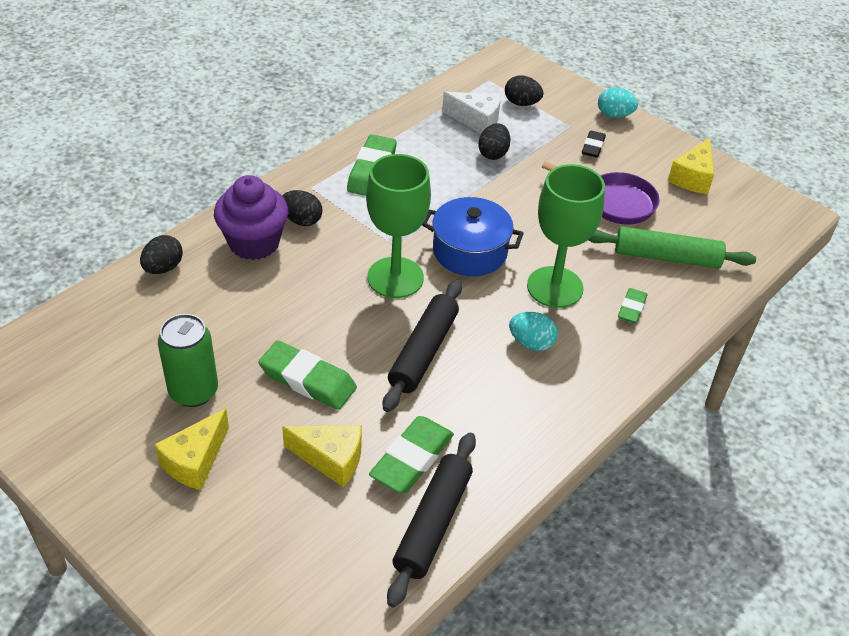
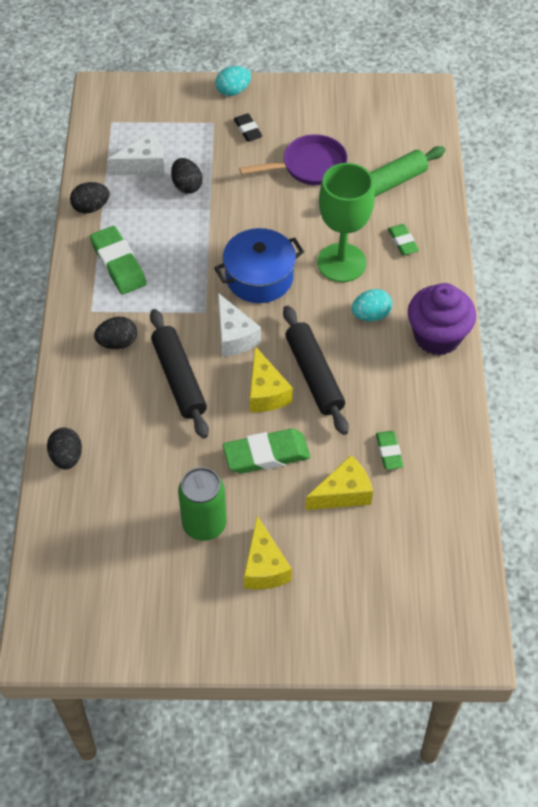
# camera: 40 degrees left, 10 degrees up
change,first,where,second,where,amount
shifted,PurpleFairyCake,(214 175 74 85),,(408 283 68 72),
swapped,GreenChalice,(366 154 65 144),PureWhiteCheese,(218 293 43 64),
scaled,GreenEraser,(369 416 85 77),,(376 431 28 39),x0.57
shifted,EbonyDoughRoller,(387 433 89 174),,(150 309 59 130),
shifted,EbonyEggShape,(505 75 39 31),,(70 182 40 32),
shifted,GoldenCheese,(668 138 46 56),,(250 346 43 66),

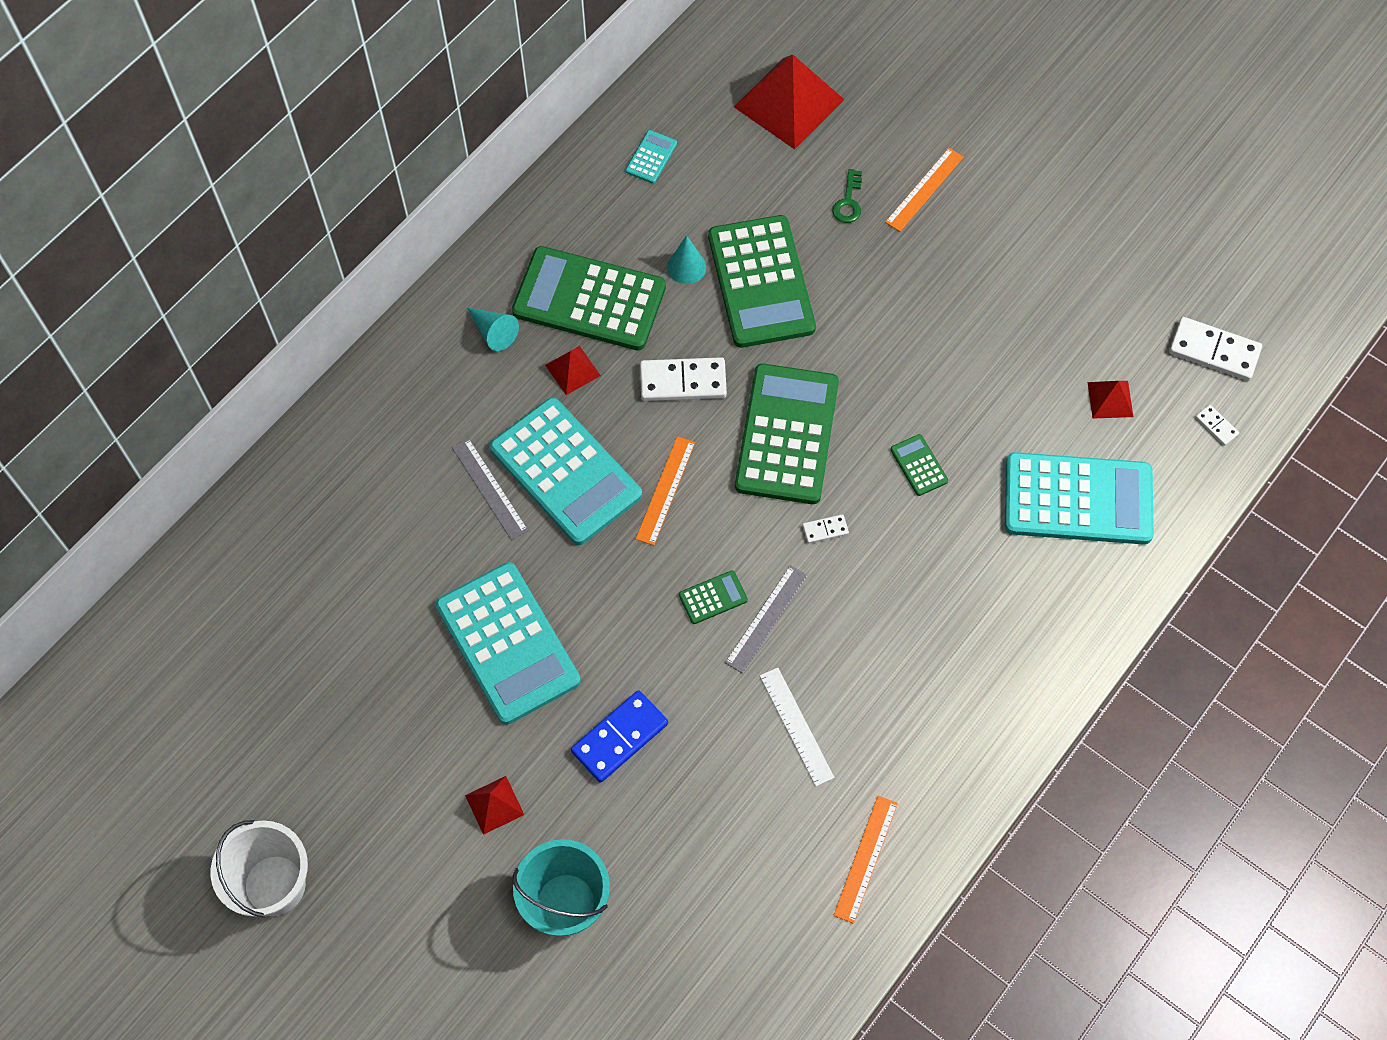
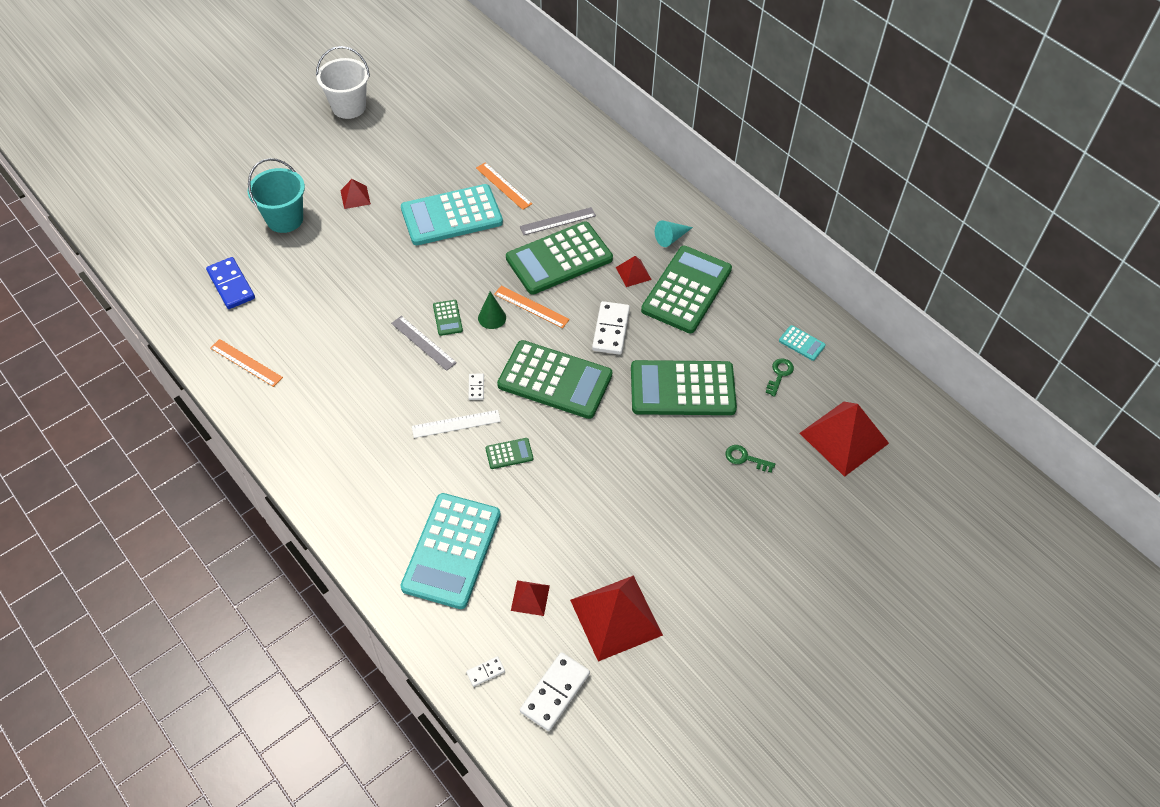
# camera: 100 degrees right, 10 degrees down
change,first,where,second,where,amount
repainted,TurquoiseAddingMachine,(490 397 152 148),GreenAddingMachine,(506 221 107 73),
shifted,CobaltDomino,(571 690 97 93),,(206 257 49 52),
gone,TurquoiseConeShape,(667 235 39 49),,,
shifted,PureWhiteRuler,(760 667 75 119),,(412 410 89 28),
shifted,OrangeColouredRuler,(885 148 79 84),,(476 162 56 48),
new,,,GreenConeShape,(478 291 28 38),
new,,,ScarletPyramid,(570 575 93 87),
new,,,GreenLatchkey,(766 358 28 39),

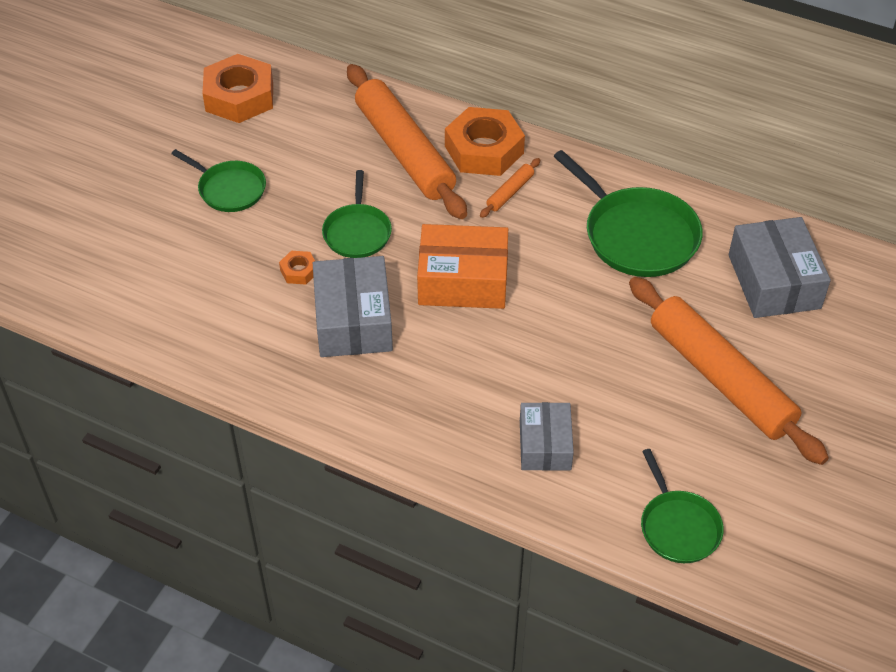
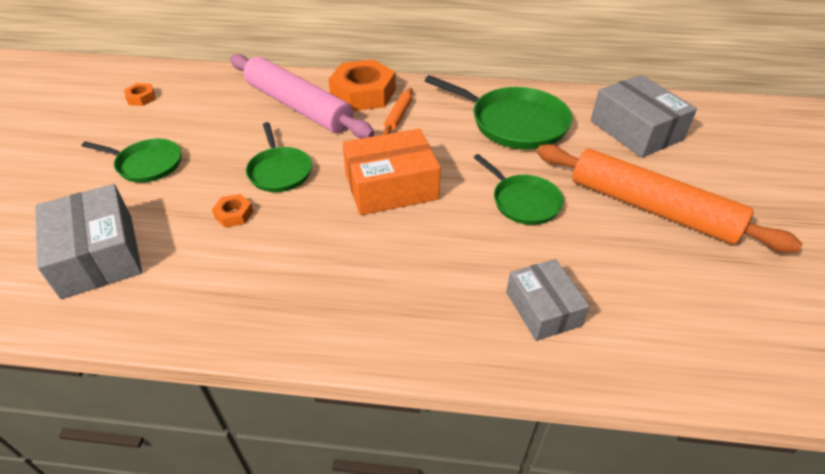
# camera: 20 degrees left, 5 degrees down
change,first,where,second,where,amount
scaled,OrangeColouredHexNut,(202 54 71 69),,(124 83 32 23),x0.45
shifted,GrayBox,(313 256 80 101),,(35 184 107 115),
repainted,OrangeColouredDoughRoller,(347 64 120 155),RosyDoughRoller,(230 54 144 85),
shifted,GreenSkillet,(641 449 83 114),,(474 154 90 71),

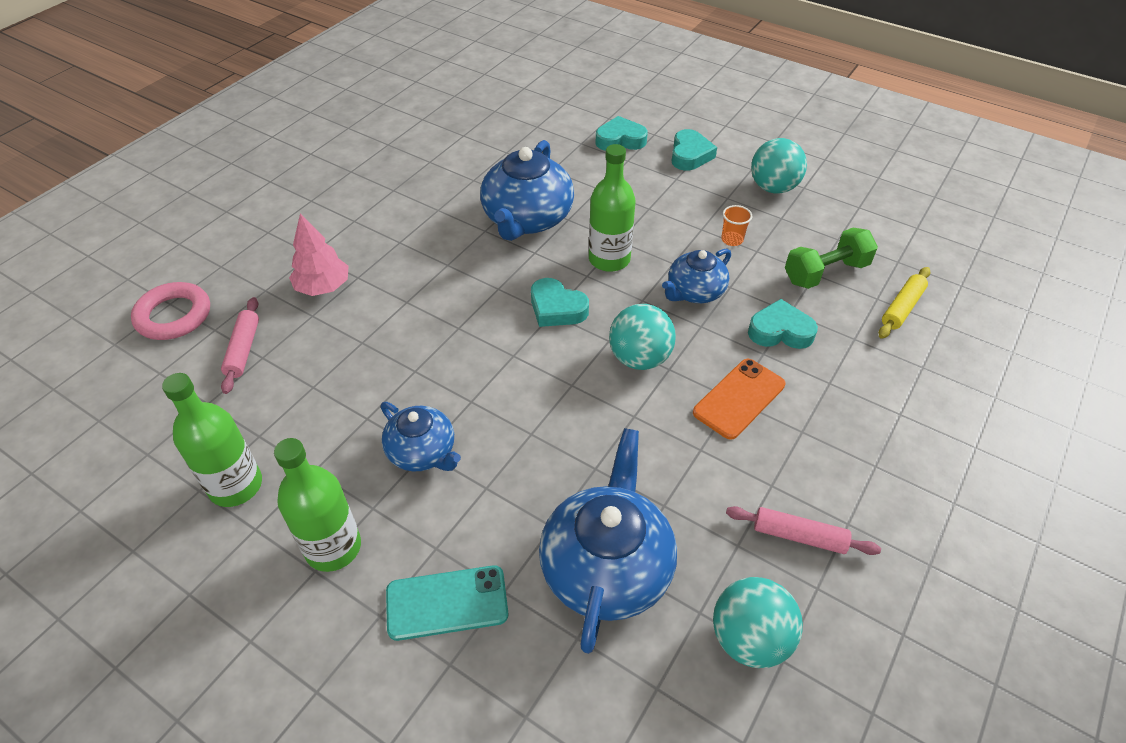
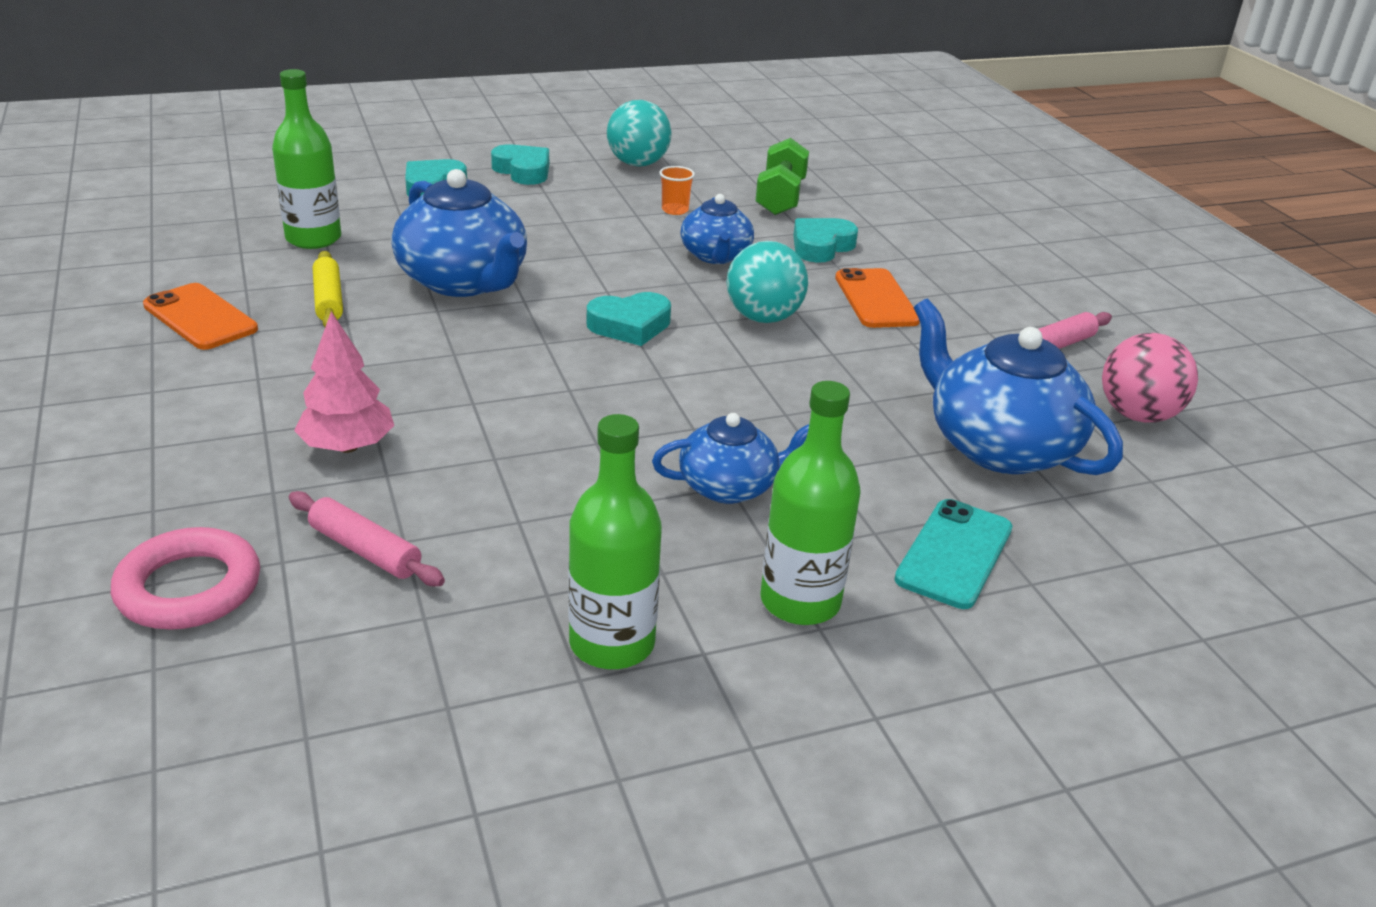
# camera: 55 degrees left, 15 degrees down
change,first,where,second,where,amount
shifted,GreenDrinkBottle,(589 144 47 128),,(272 69 69 180),
repainted,TurquoisePlayBall,(713 577 90 91),RosyPlayBall,(1102 333 96 90),
shifted,GoldenDoughRoller,(878 267 53 72),,(313 251 30 76),
new,,,OrangeColouredPhone,(143 283 115 67),

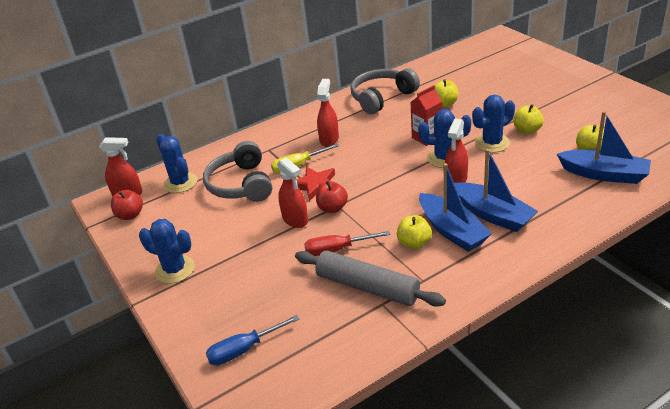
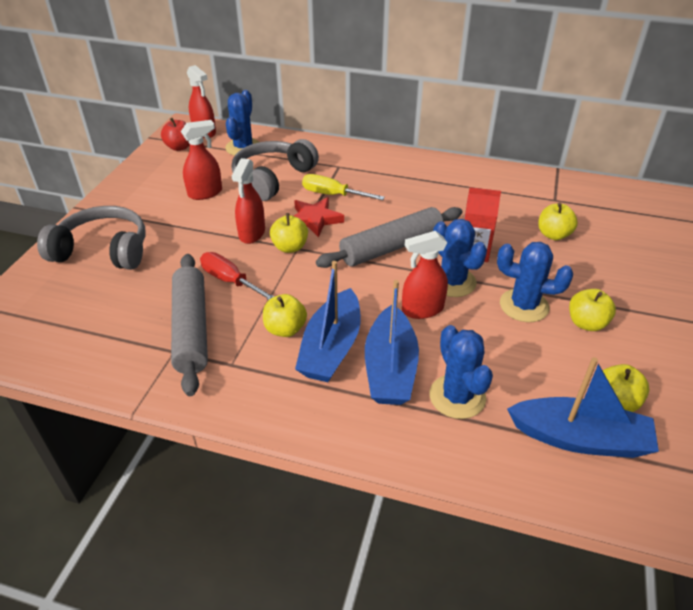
# camera: 45 degrees right, 5 degrees up
change,first,where,second,where,amount
shifted,CobaltPricklyPlant,(139 219 56 65),,(429 325 64 94),
gone,CobaltScrewdriver,(206 315 94 50),,,
repainted,ScarletApple,(316 181 32 32),GoldenApple,(270 213 38 40),
shifted,ScarletSprayCleaner,(317 79 22 68),,(181 120 41 80),
shifted,GrayOverEarHeadphones,(350 68 70 46),,(37 206 109 64),
rotated,CobaltToyBoat,(557 111 94 73),,(507 357 152 101),60 degrees counterclockwise
new,,,GrayDoughRoller,(316 207 146 61),

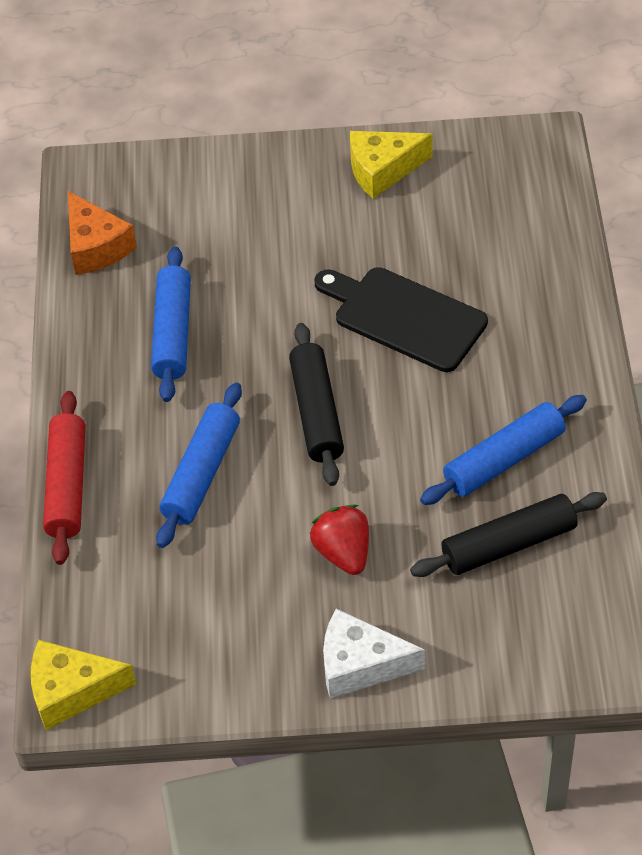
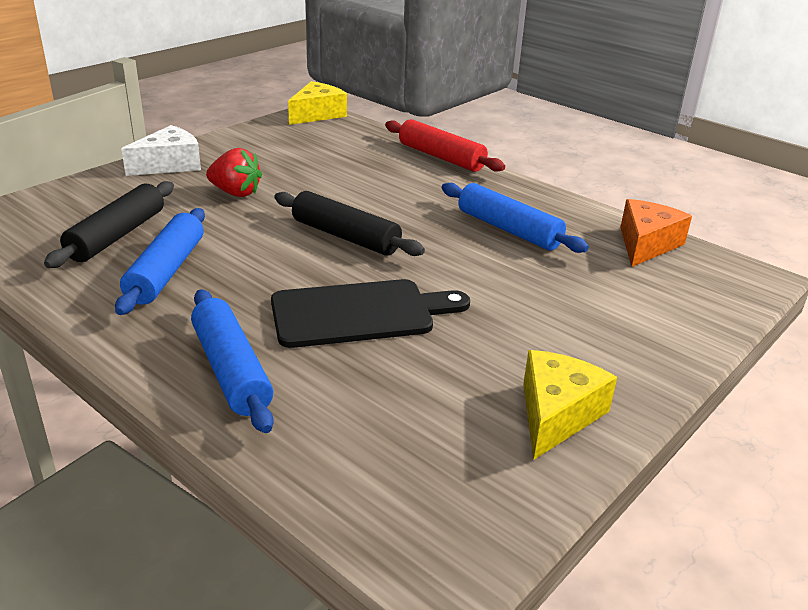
# camera: 130 degrees right, 20 degrees down
change,first,where,second,where,amount
rotated,OrangeColouredCheese,(68 191 69 84),,(620 199 72 68),105 degrees clockwise
shifted,CobaltDoughRoller,(156 383 86 165),,(191 289 83 144),

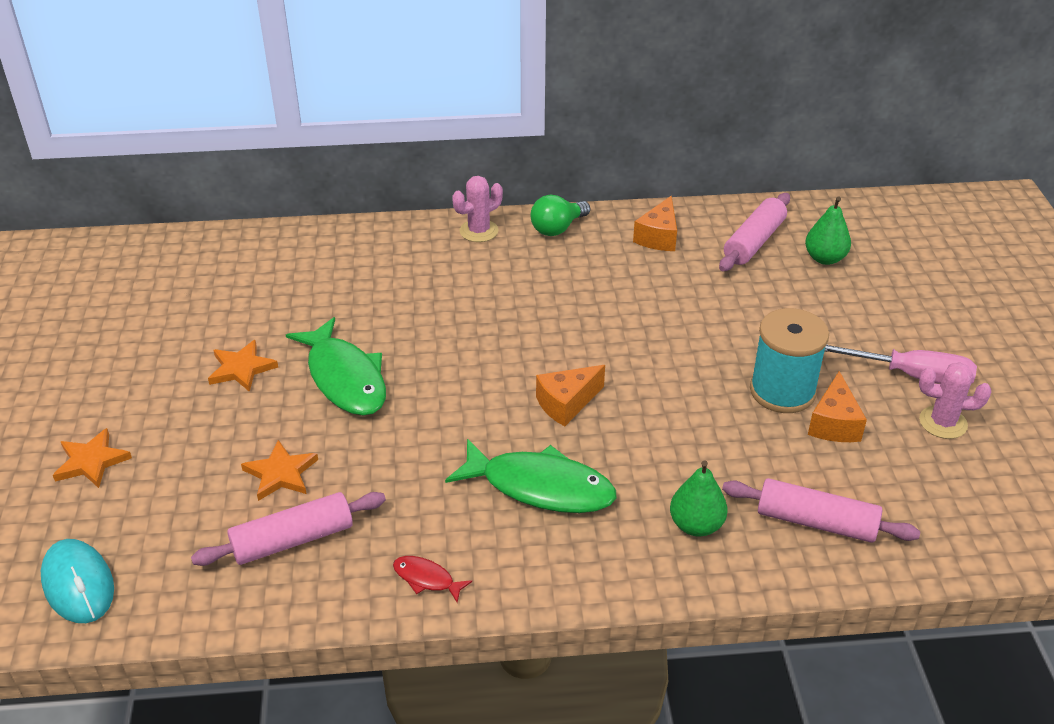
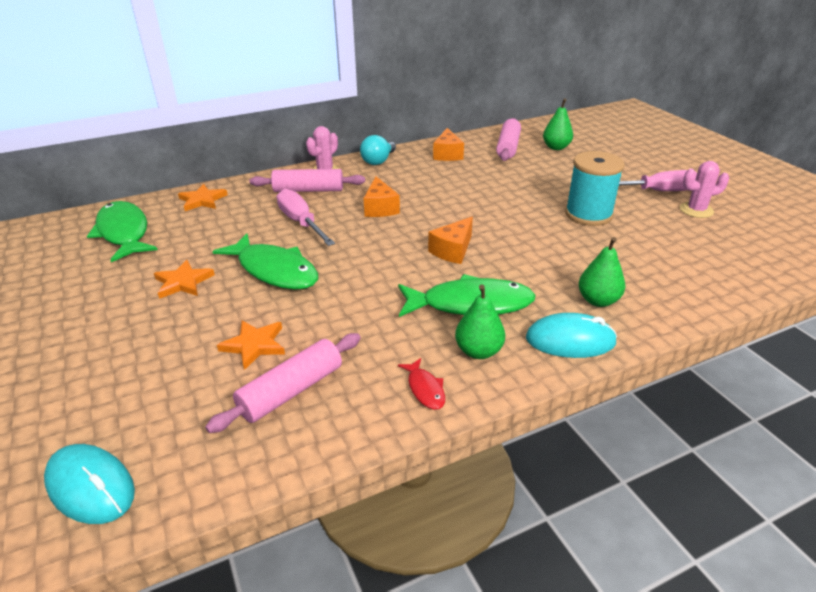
# camera: 20 degrees left, 5 degrees down
change,first,where,second,where,amount
shifted,OrangeColouredStarShape,(53 428 79 60),,(178 184 50 27),
rotated,ScarletToyFish,(393 556 79 47),,(398 358 47 52),120 degrees counterclockwise
repainted,GreenLightbulb,(531 195 59 41),TurquoiseLightbulb,(360 135 36 30),
shifted,RosyDoughRoller,(722 478 198 65),,(249 169 116 23),
shifted,OrangeColouredCheese,(808 371 59 71),,(364 177 36 40),
new,,,GreenToyFish,(87 201 71 61),
new,,,RosyScrewdriver,(277 189 58 57),
new,,,GreenPear,(455 284 50 75),
new,,,TurquoisePcMouse,(526 313 91 45),

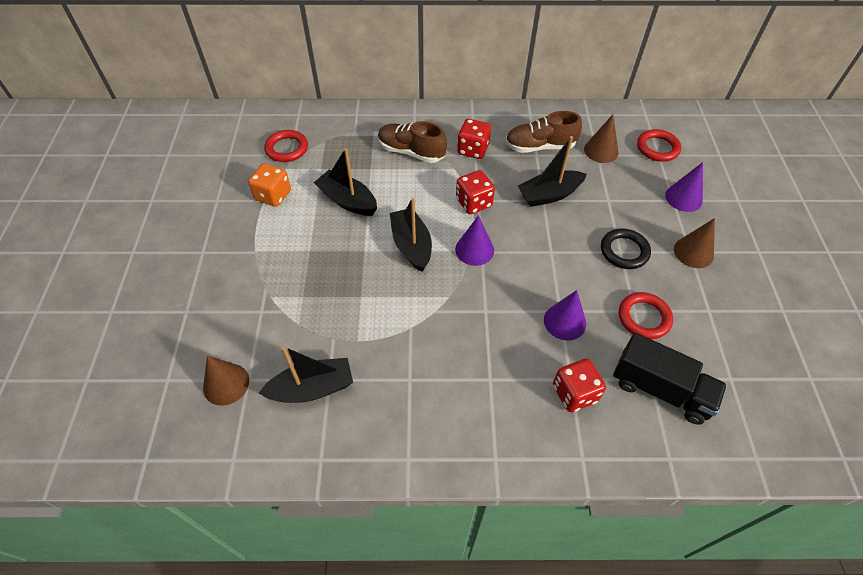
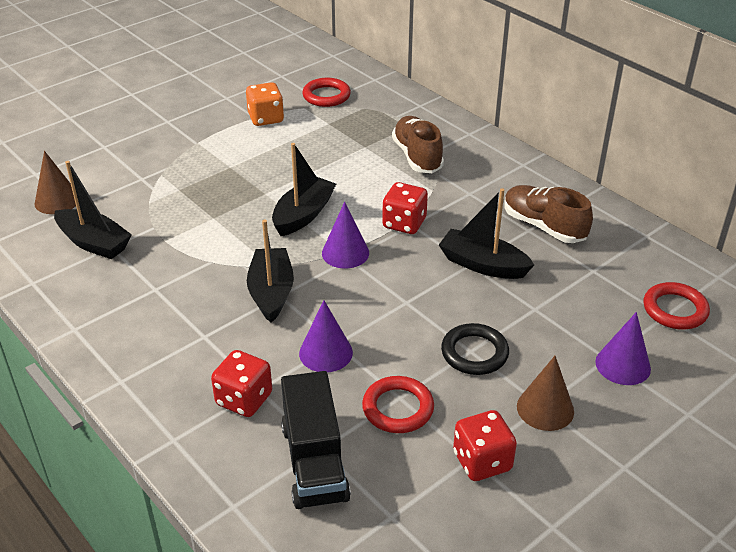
# camera: 50 degrees right, 15 degrees down
change,first,where,second,where,amount
shifted,EbonyToyBoat,(314 148 63 68),,(247 220 47 103),
shifted,ScarletDice,(457 119 34 40),,(453 410 64 71),
gone,DarkBrownConeShape,(584 114 34 49),,,

